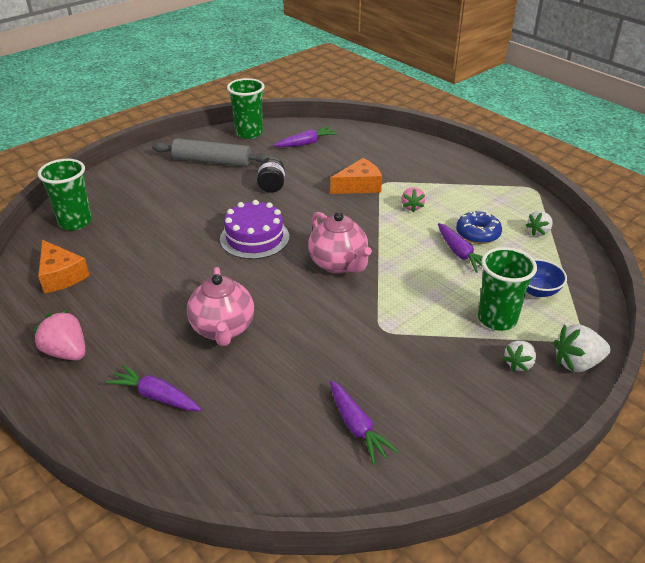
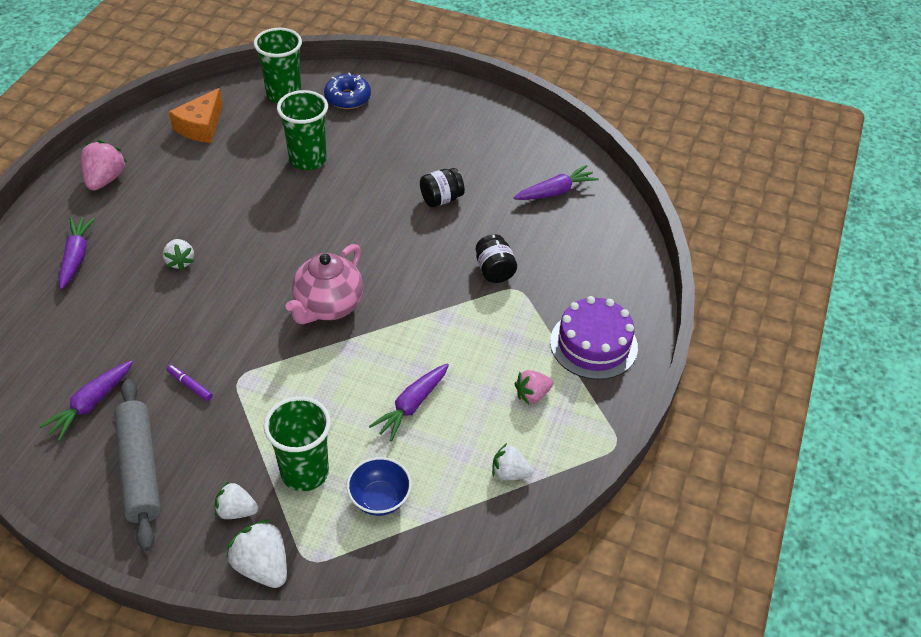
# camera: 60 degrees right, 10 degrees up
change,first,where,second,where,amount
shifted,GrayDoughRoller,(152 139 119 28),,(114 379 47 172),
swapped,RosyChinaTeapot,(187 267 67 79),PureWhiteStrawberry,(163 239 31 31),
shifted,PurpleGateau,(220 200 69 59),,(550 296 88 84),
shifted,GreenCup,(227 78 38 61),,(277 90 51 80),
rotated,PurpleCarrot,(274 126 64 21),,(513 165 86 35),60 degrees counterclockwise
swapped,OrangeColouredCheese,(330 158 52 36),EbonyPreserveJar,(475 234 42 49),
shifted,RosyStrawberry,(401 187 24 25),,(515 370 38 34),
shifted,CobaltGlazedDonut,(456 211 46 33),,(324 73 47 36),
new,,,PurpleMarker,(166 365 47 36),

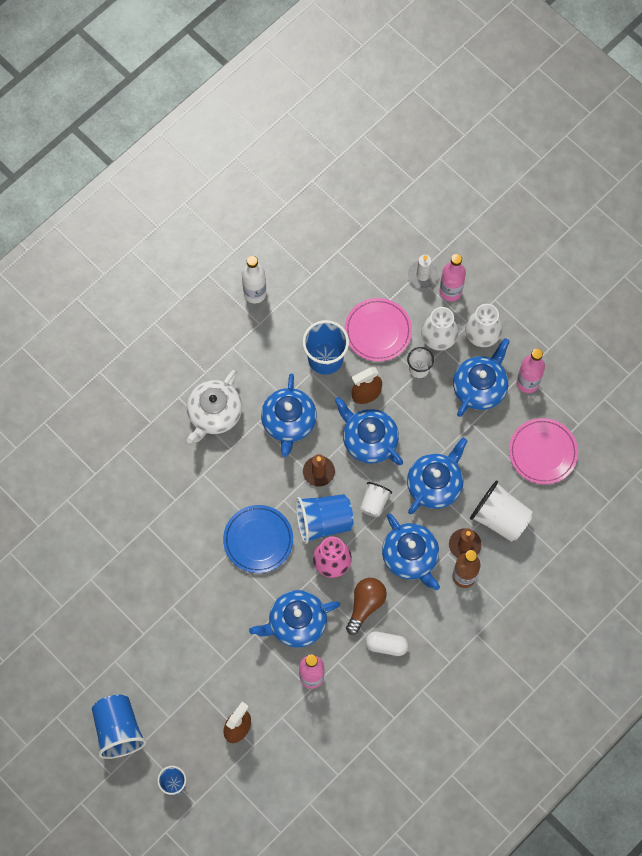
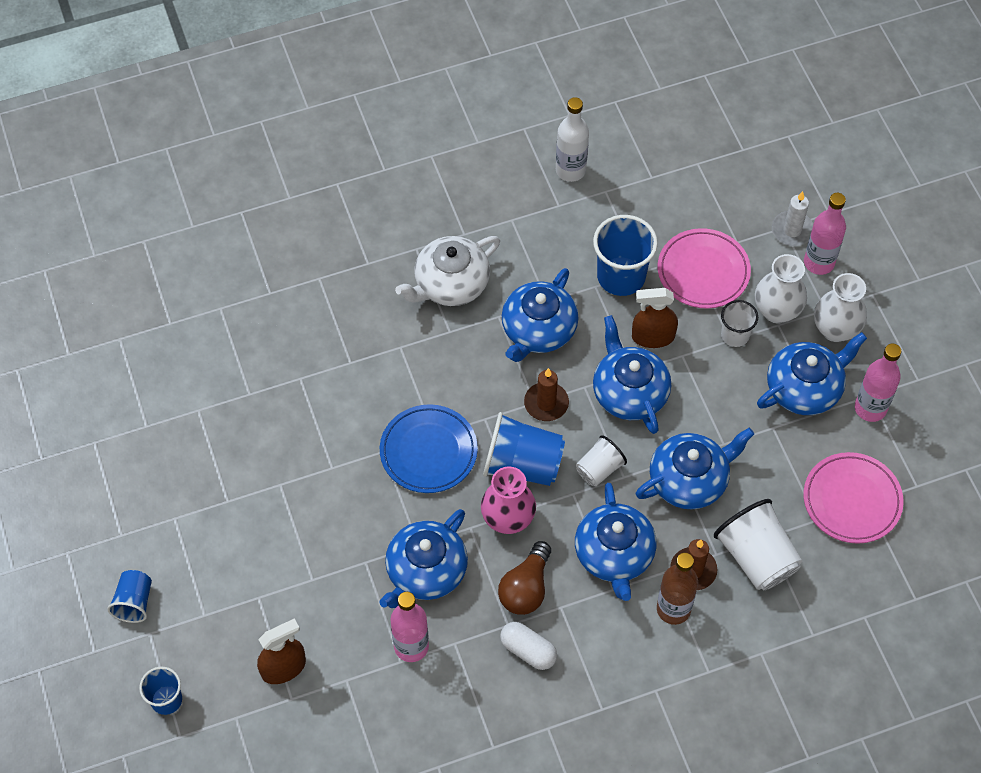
# camera: 25 degrees right, 10 degrees down
change,first,where,second,where,amount
scaled,CobaltCup,(92 695 55 64),,(107 570 45 53),x0.58
rotated,CobaltChinaTeapot,(249 590 91 57),,(379 509 89 99),60 degrees counterclockwise
rotated,DarkBrownLightbulb,(346 578 41 57),,(498 541 53 74),150 degrees clockwise

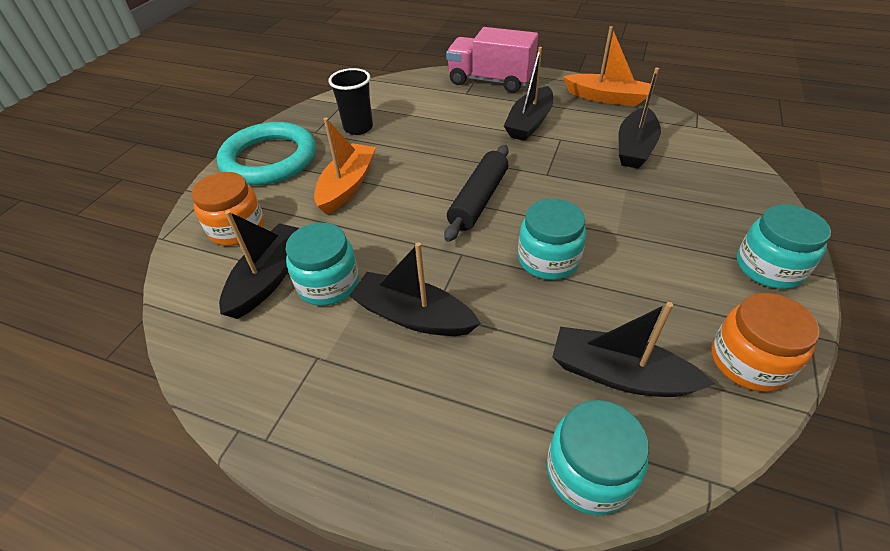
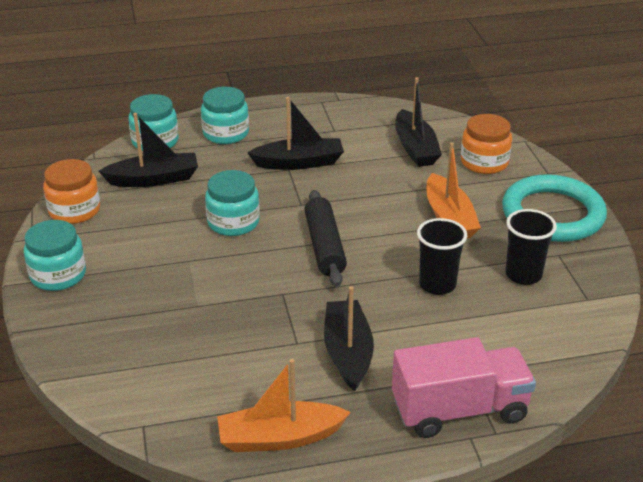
# camera: 145 degrees right, 10 degrees down
change,first,where,second,where,amount
shifted,TurquoisePreserveJar,(286 223 73 83),,(201 87 48 57),
gone,EbonyToyBoat,(618 68 43 101),,,
new,,,EbonyCup,(417 218 50 77),

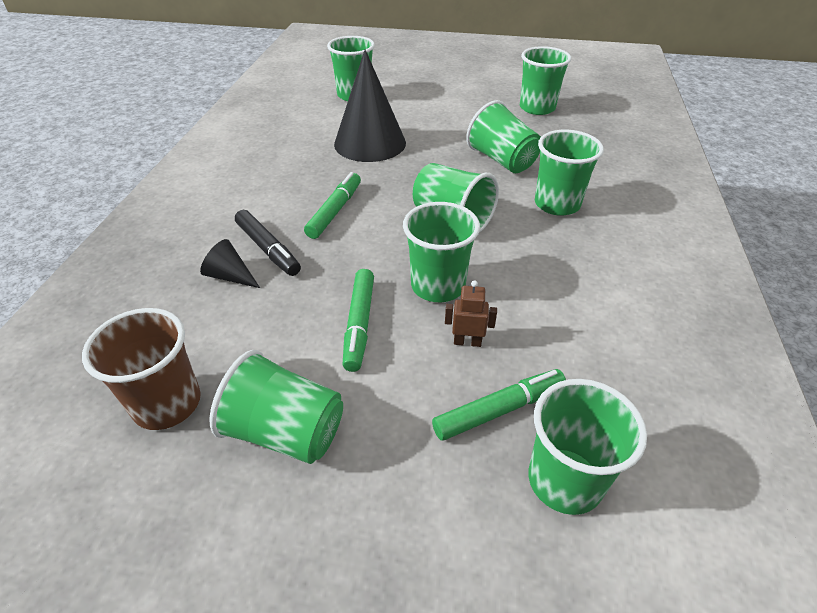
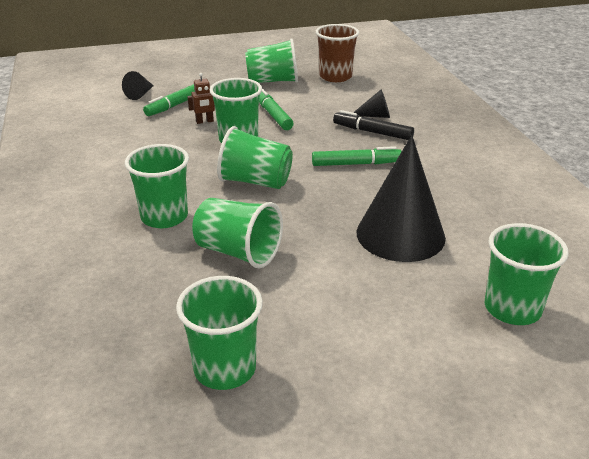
# camera: 155 degrees right, 10 degrees down
change,first,where,second,where,amount
rotated,GreenMarker,(304 172 57 67),,(312 146 90 20),90 degrees counterclockwise
swapped,GreenCup,(528 379 119 136),EbonyConeShape,(122 71 32 29),

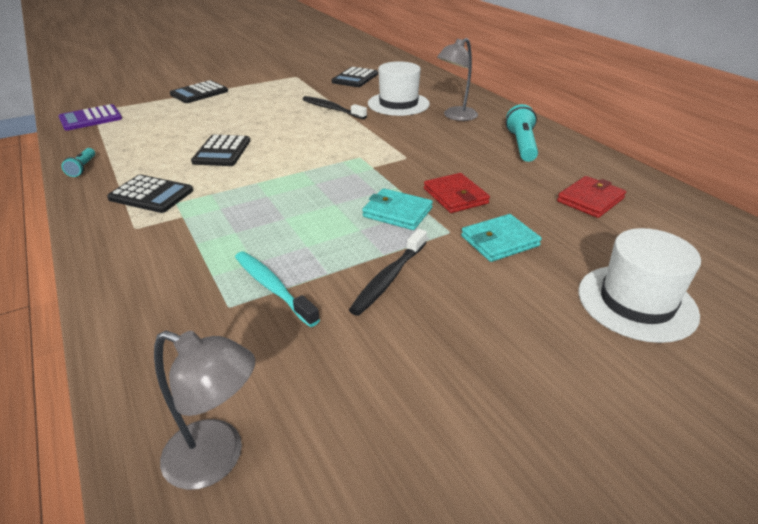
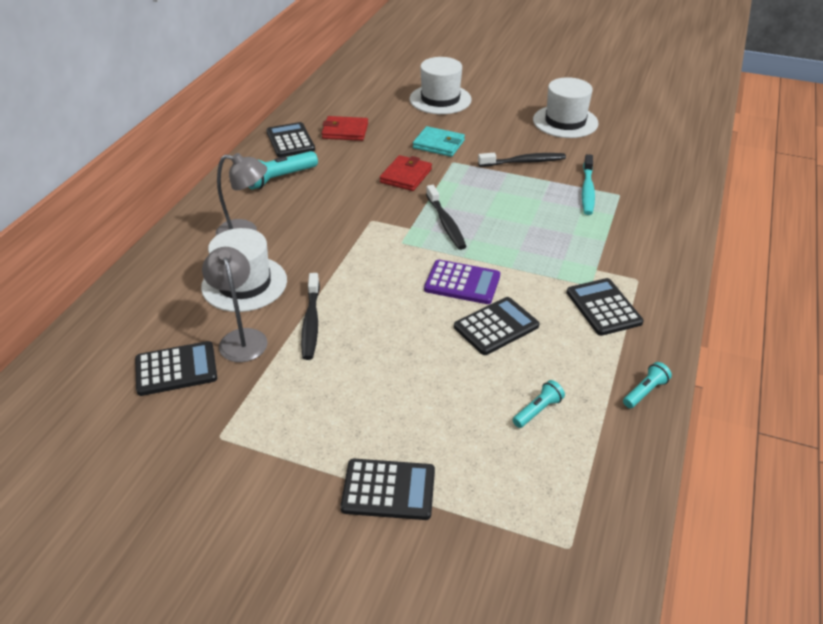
# camera: 130 degrees left, 5 degrees up
change,first,where,second,where,amount
shifted,PurpleAddingMachine,(59 104 63 27),,(424 260 76 44),
shifted,GrayLamp,(154 331 101 159),,(202 247 65 115),
gone,TurquoiseWallet,(362 188 71 42),,,
new,,,EbonyAddingMachine,(266 122 49 35),
new,,,EbonyToothbrush,(426 185 41 65),
new,,,TurquoisePocketTorch,(513 380 52 48),
new,,,PureWhiteTallHat,(533 77 66 61),

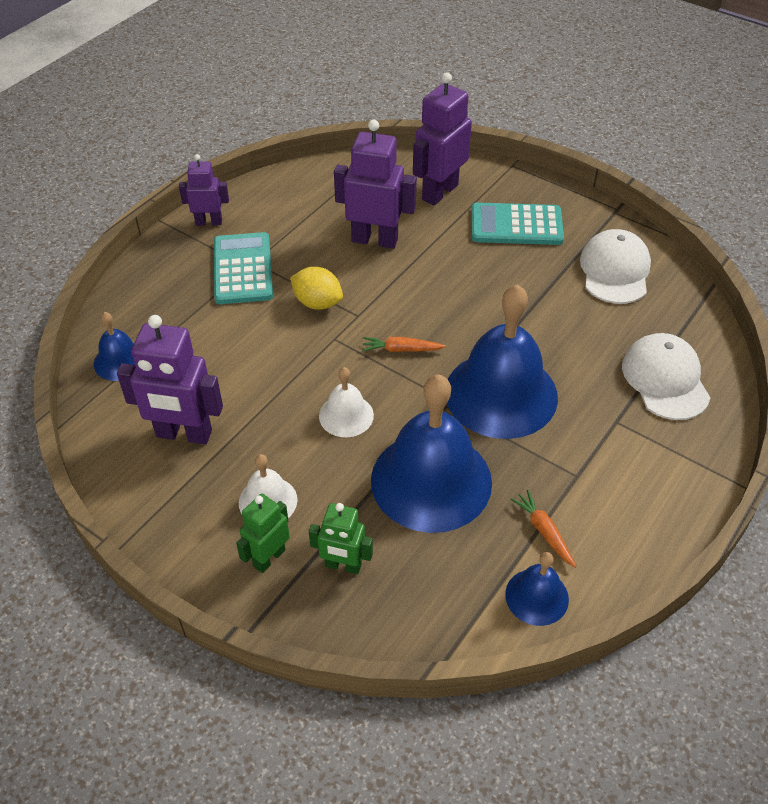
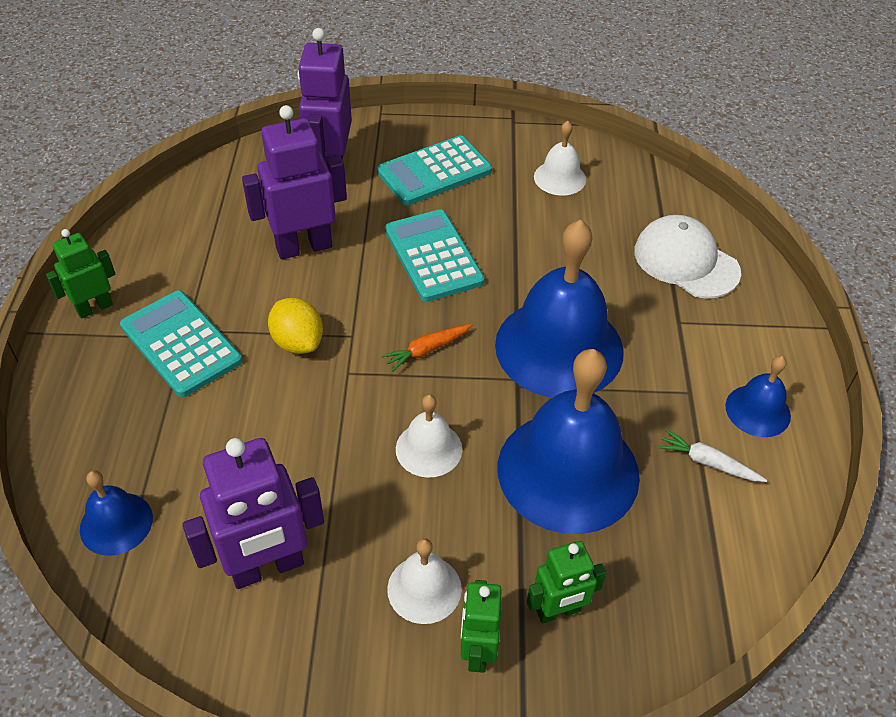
# camera: 35 degrees left, 0 degrees up
change,first,where,second,where,amount
repainted,PurpleToyRobot,(179 154 50 71),GreenToyRobot,(46 229 70 90),
rotated,GoldenLemon,(290 267 53 42),,(268 298 55 56),60 degrees clockwise
shifted,CobaltBell,(505 552 64 74),,(725 356 66 81),
repainted,OrangeColouredCarrot,(510 490 67 78),PureWhiteCarrot,(658 429 109 53),
swapped,PureWhitePeakedCap,(580 229 71 75),PureWhiteBell,(534 121 52 74),
new,,,TurquoiseAddingMachine,(385 209 100 93),

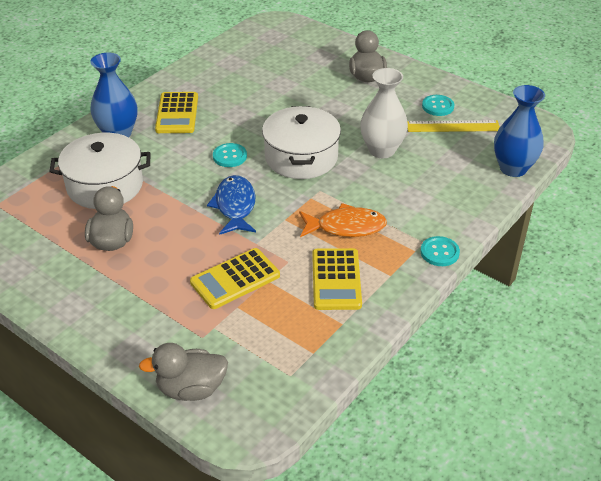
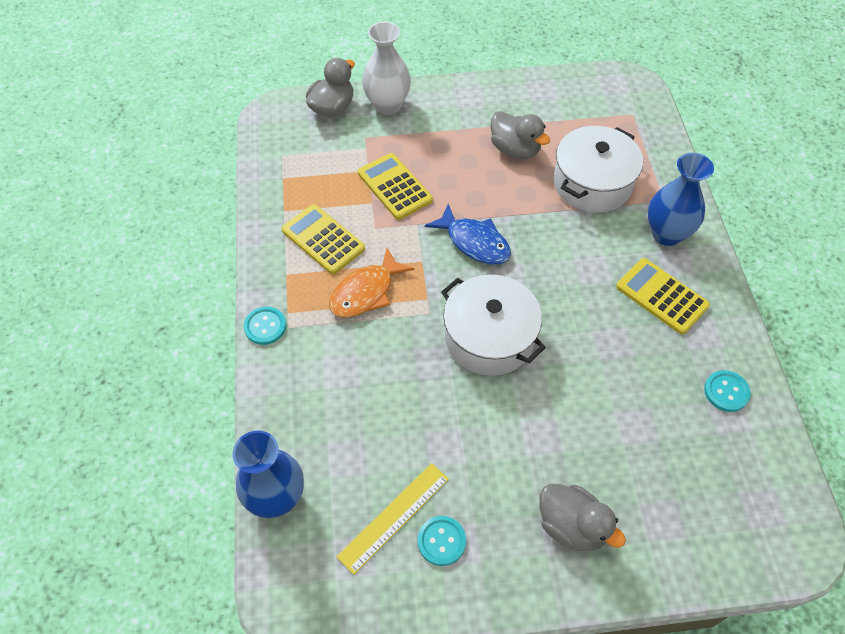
# camera: 135 degrees right, 15 degrees up
change,first,where,second,where,amount
rotated,GoldenAddingMachine,(190 248 90 61),,(358 153 75 67),45 degrees counterclockwise
shifted,TurquoiseShirtButton,(213 143 34 24),,(704 370 47 42),
shifted,PureWhiteVase,(360 68 48 90),,(362 21 49 94),

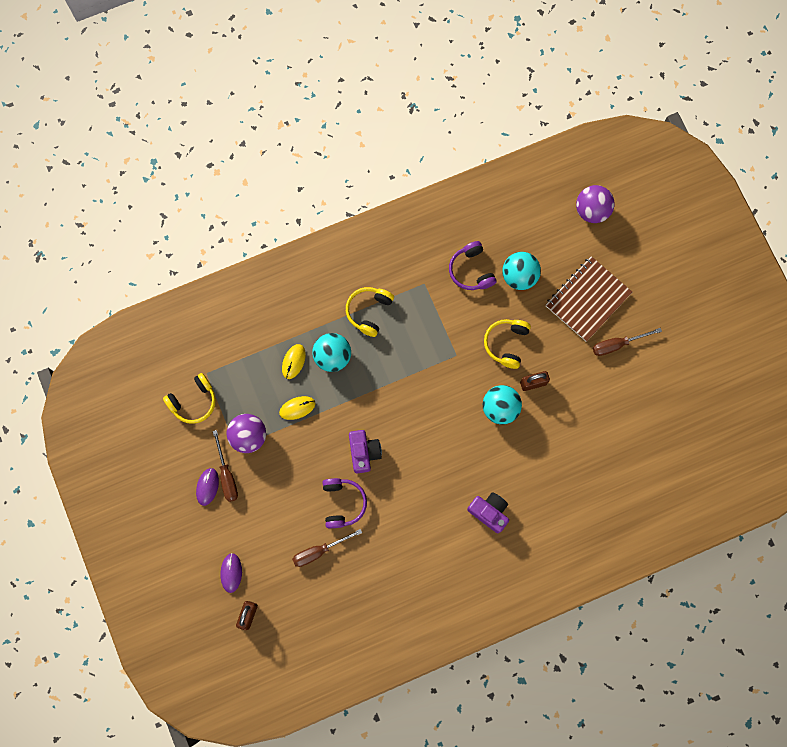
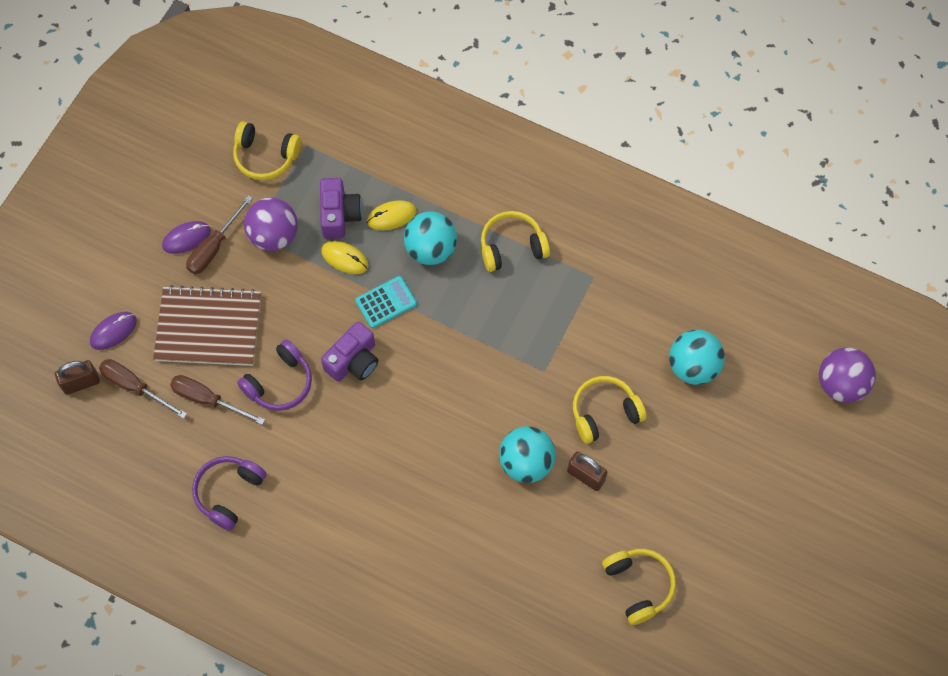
# camera: 50 degrees right, 10 degrees down
change,first,where,second,where,amount
shifted,PurpleOverEarHeadphones,(449 241 48 49),,(192 456 75 75),
shifted,PurplePhotoCamera,(467 492 42 41),,(320 178 42 61),
shifted,DarkBrownNotebook,(546 256 86 86),,(153 285 108 81),
shifted,DarkBrownScrewdriver,(593 328 69 28),,(99 359 88 60),
new,,,TurquoiseAddingMachine,(355 276 62 52),
new,,,GoldenOverEarHeadphones,(602 549 74 76),

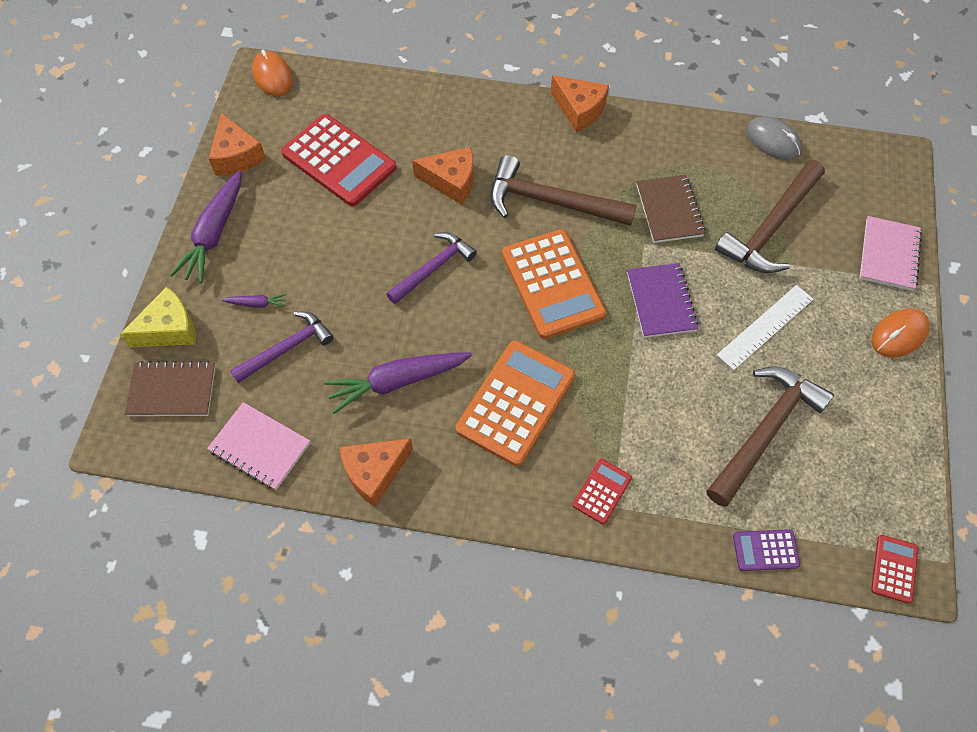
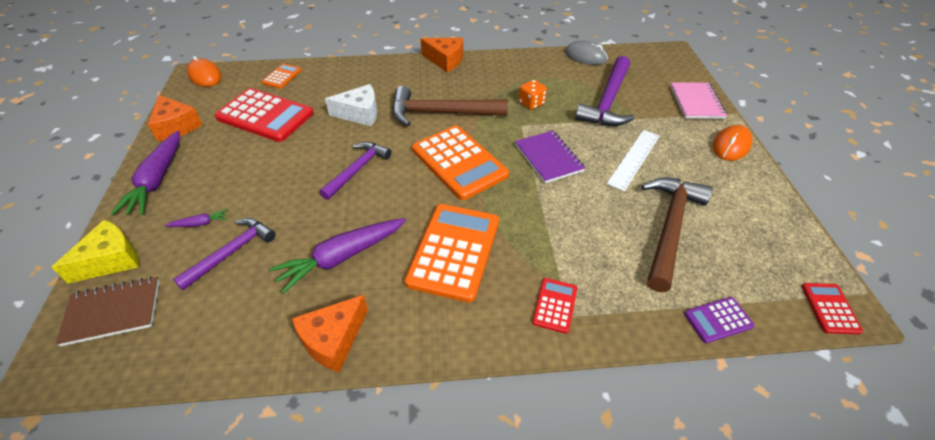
# camera: 15 degrees left, 15 degrees down
change,first,where,second,where,amount
gone,RosyNotebook,(207 402 103 88),,,
repainted,OrangeColouredCheese,(412 147 61 58),PureWhiteCheese,(325 84 52 42),
swapped,DarkBrownNotebook,(637 175 68 68),OrangeColouredDice,(519 80 28 30),
repainted,DarkBrownHammer,(715 160 110 113),PurpleHammer,(575 56 60 70),
new,,,OrangeColouredAddingMachine,(262 64 40 25),

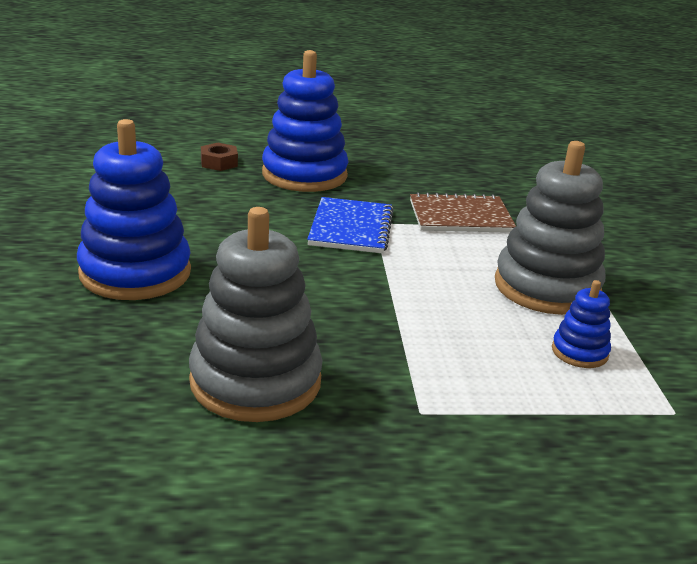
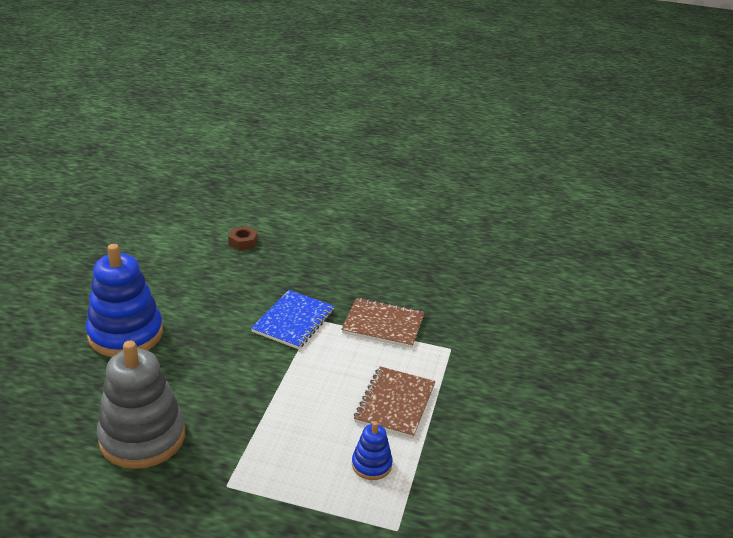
# camera: 20 degrees right, 5 degrees up
change,first,where,second,where,amount
gone,CobaltStackingToy,(262 50 86 142),,,
swapped,GrayStackingToy,(495 141 111 174),DarkBrownNotebook,(354 366 81 73),

